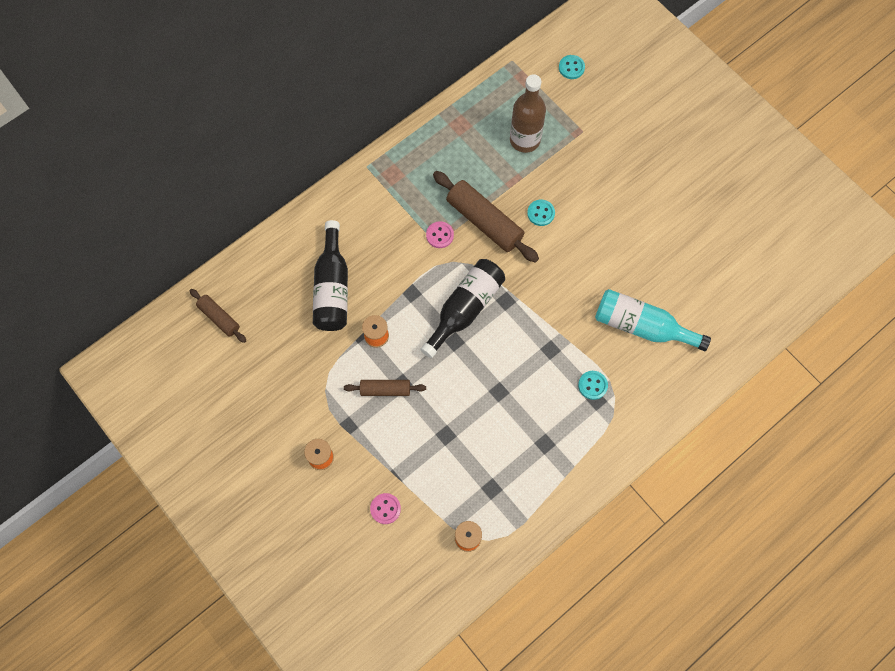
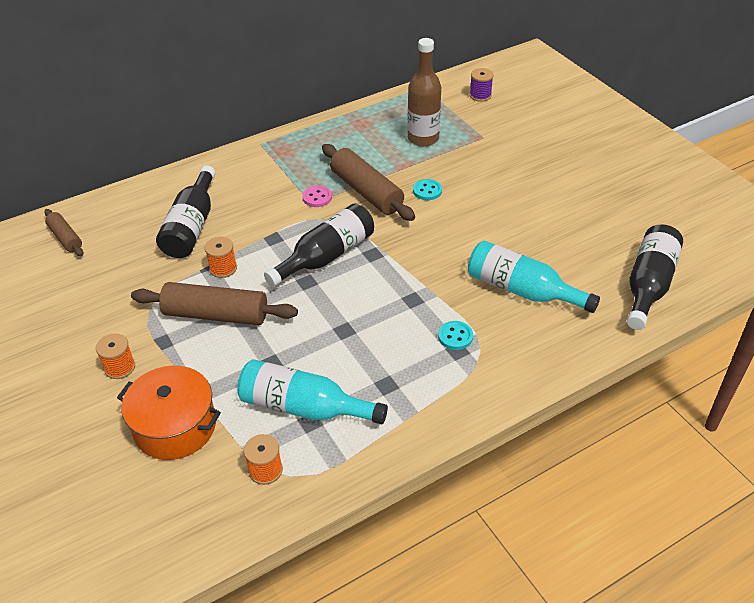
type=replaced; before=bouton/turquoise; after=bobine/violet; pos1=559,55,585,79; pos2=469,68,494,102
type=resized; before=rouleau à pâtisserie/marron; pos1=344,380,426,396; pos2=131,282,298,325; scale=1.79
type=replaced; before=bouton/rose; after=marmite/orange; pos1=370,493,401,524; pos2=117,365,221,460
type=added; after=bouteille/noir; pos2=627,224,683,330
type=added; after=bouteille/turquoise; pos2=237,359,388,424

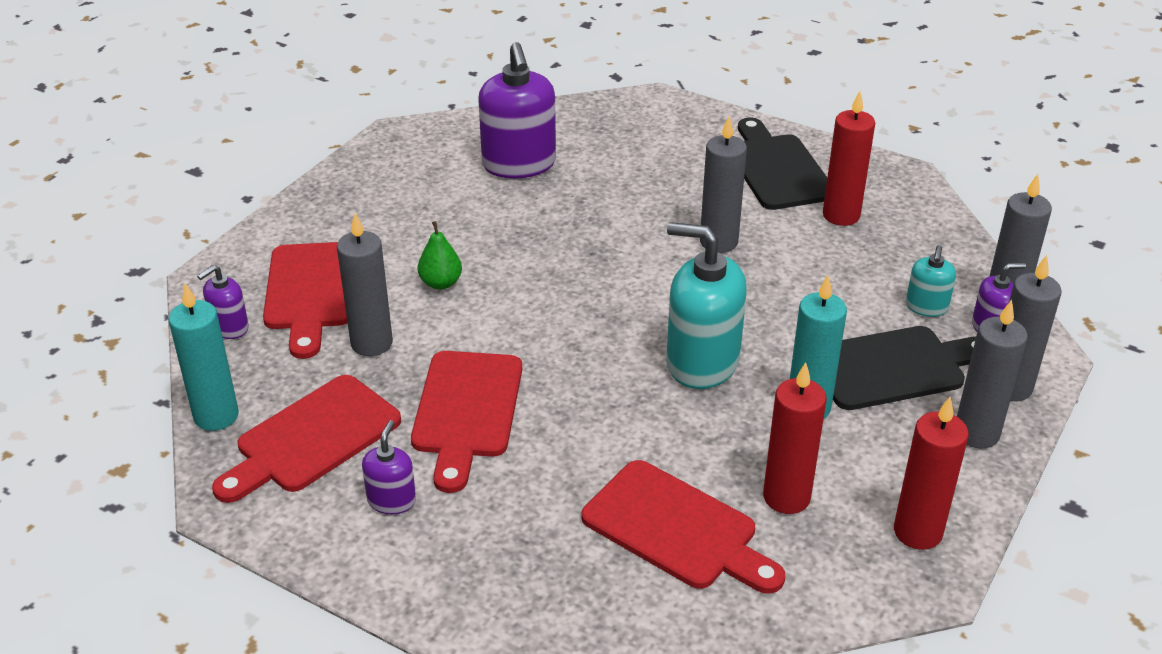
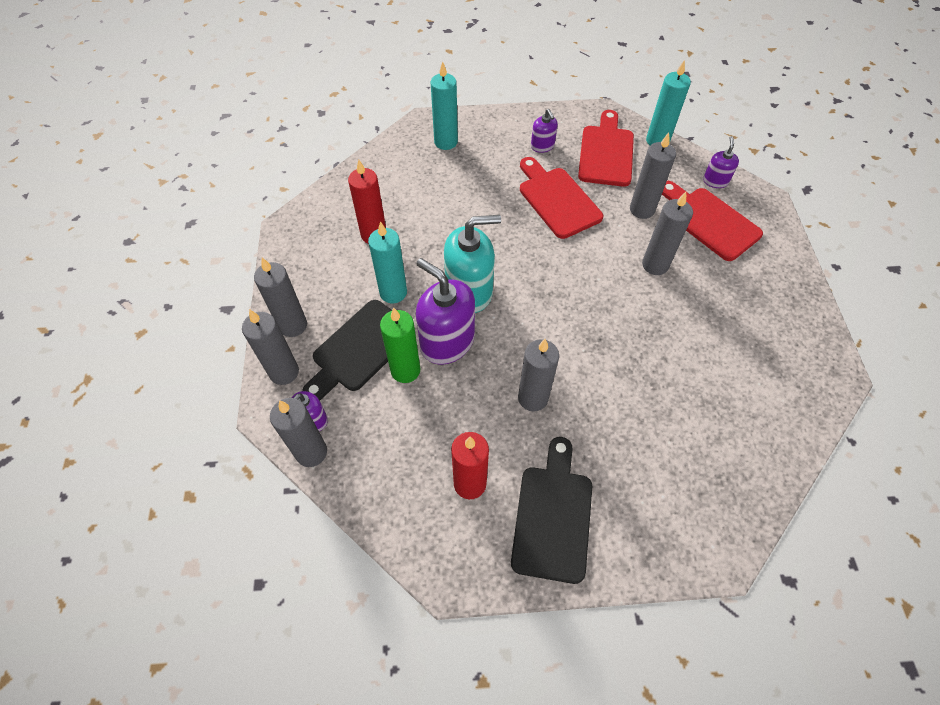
type=moved; before=distributeur de savon/violet; pos1=478,42,556,179; pos2=416,258,475,365
type=turned; before=planche à découper/noir; pos1=738,117,827,210; pos2=511,437,592,584; turn=-120
type=replaced; before=poire/vert; after=bougie/gris; pos1=418,221,462,290; pos2=642,192,693,275
type=removed; before=distributeur de savon/turquoise; pos1=906,245,956,317
type=removed; before=bougie/rouge; pos1=894,397,969,550
type=removed; before=planche à découper/rouge; pos1=581,460,785,594
type=added; after=bougie/turquoise; pos2=431,61,458,150
type=added; after=bougie/vert; pos2=380,308,420,383

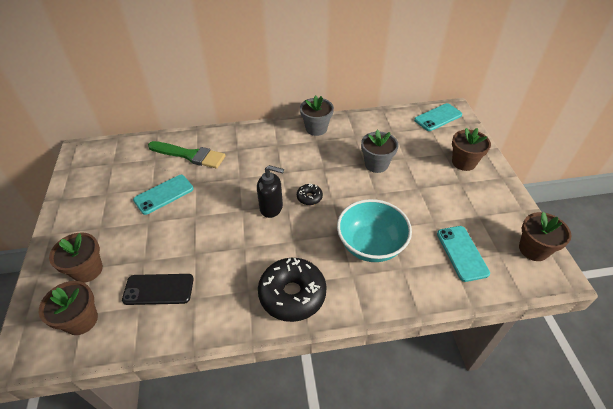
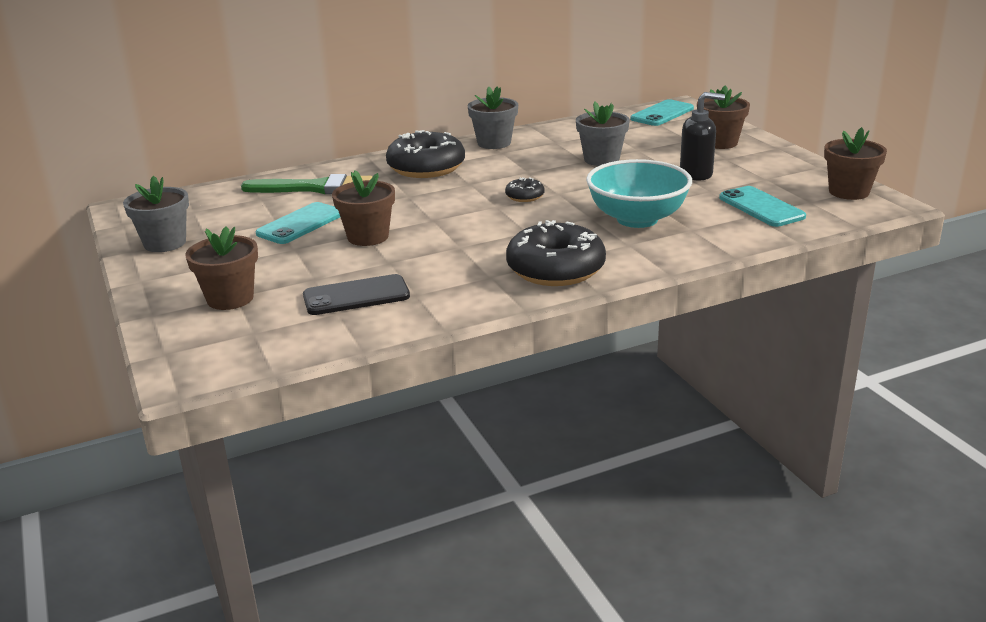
type=moved; before=distributeur de savon/noir; pos1=257,165,284,218; pos2=680,92,725,180
type=moved; before=pot de fleurs/marron; pos1=39,281,98,335; pos2=332,170,395,246
type=added; after=beignet/noir; pos2=386,130,465,178
type=added; after=pot de fleurs/gris; pos2=123,176,189,252

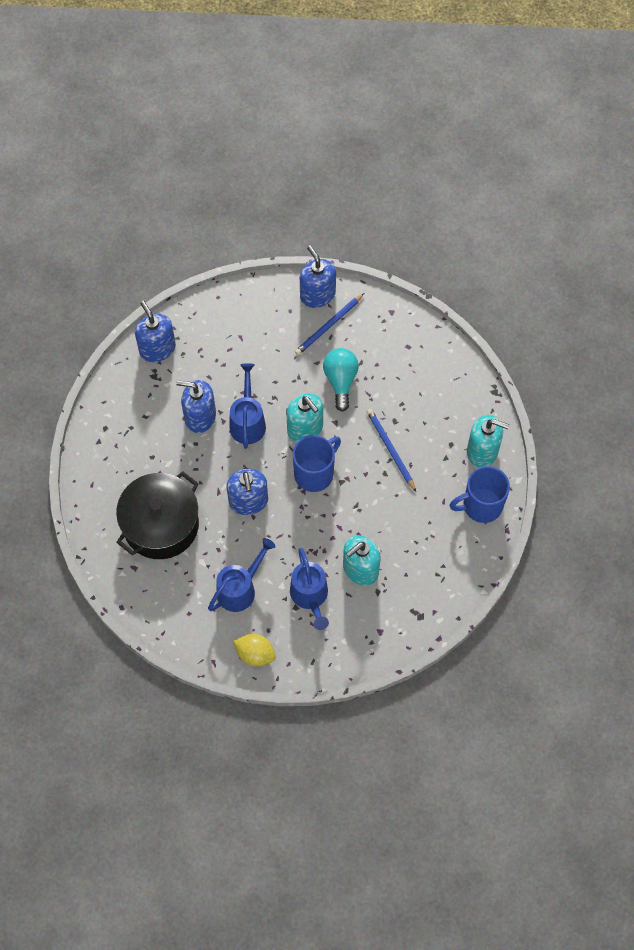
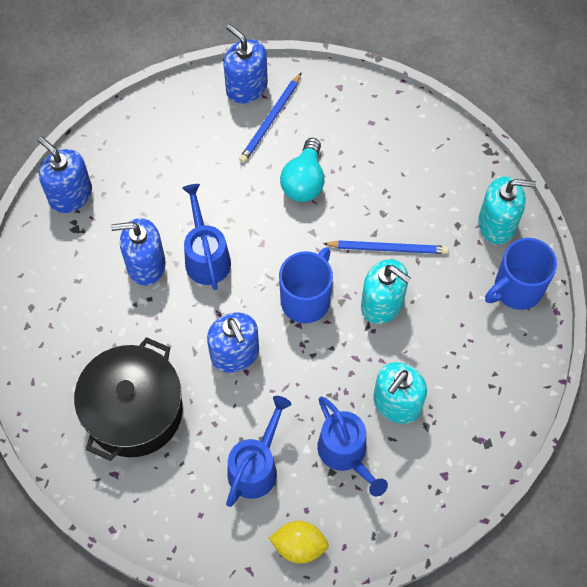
type=turned; before=ampoule/turquoise; pos1=323,348,359,412; pos2=280,138,324,202; turn=-150
type=moved; before=distributeur de savon/turquoise; pos1=286,394,323,442; pos2=361,259,411,324
type=turned; before=crayon/bleu; pos1=367,409,416,492; pos2=323,240,449,254; turn=135

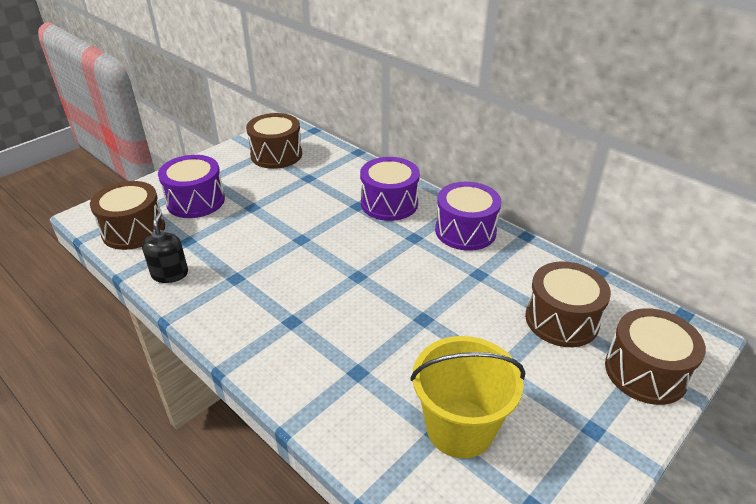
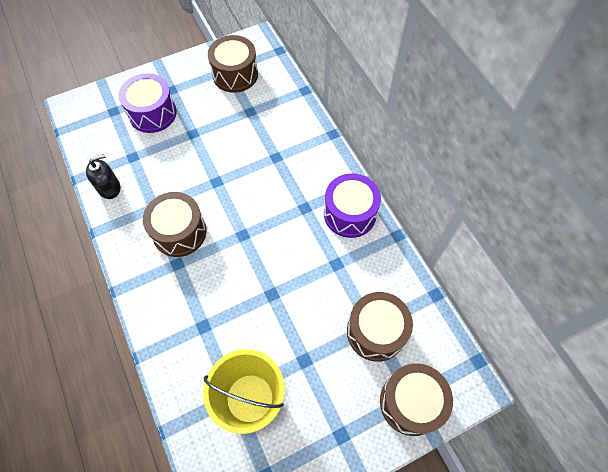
type=removed; before=tambour/violet; pos1=360,157,420,221
type=moved; before=tambour/marron; pos1=90,181,165,250; pos2=143,192,206,257
type=turned; before=distributeur de savon/noir; pos1=142,212,188,283; pos2=86,154,120,199; turn=45

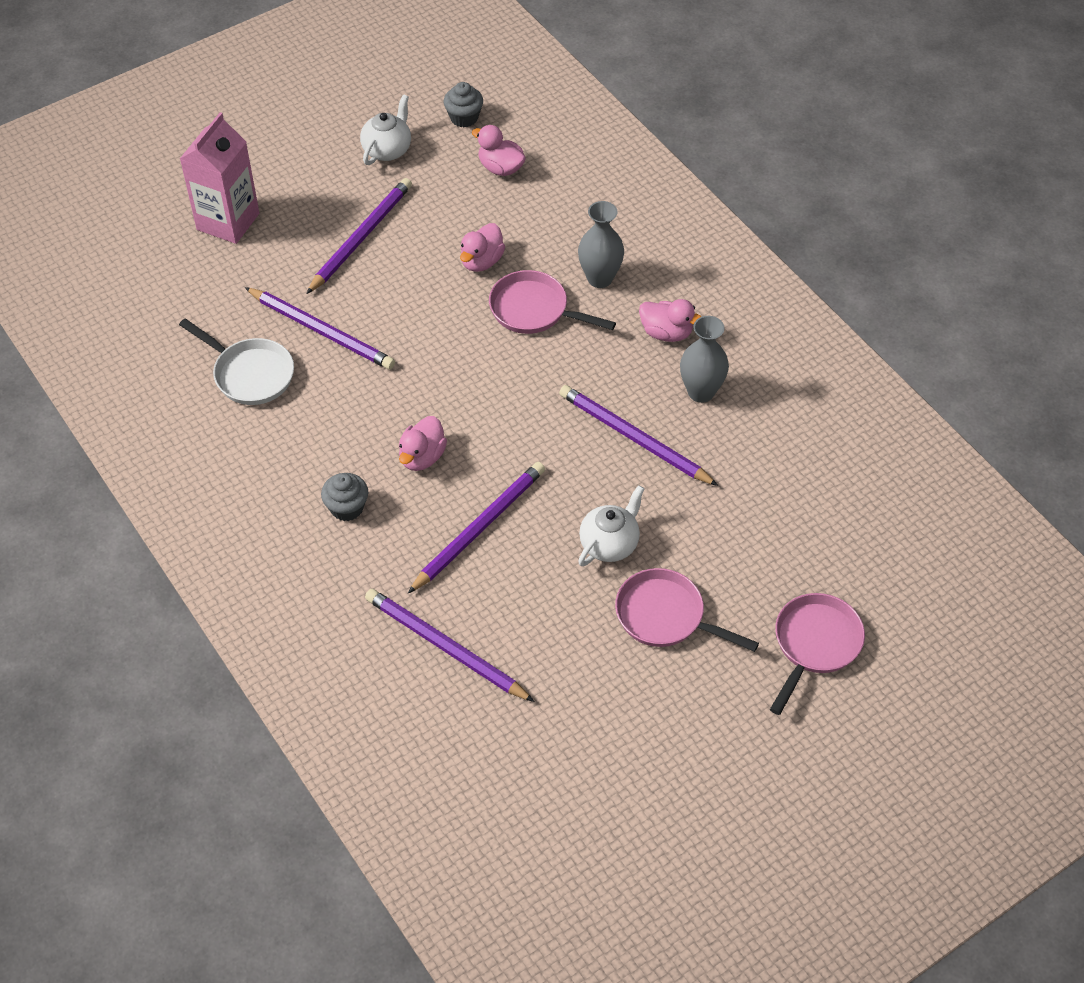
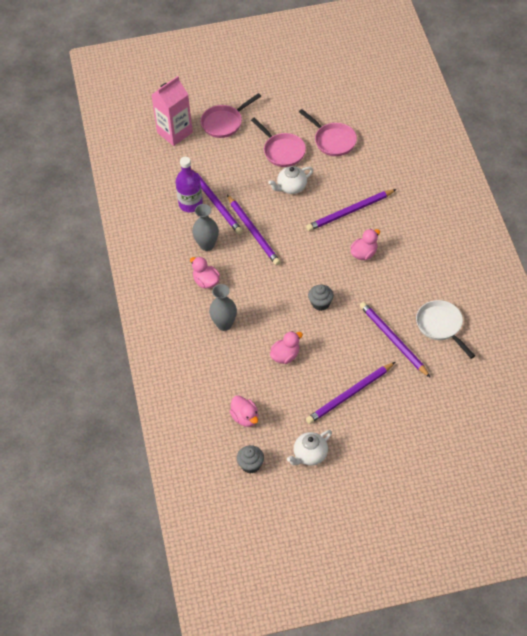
type=moved; before=brique de lait/rose; pos1=180,112,259,244; pos2=152,76,193,146
type=moved; before=poêle/rose; pos1=489,270,616,334; pos2=299,109,357,156
type=moved; before=muffin/gris; pos1=321,473,368,521; pos2=308,285,334,311
type=moved; before=crayon/violet; pos1=365,589,535,702; pos2=191,169,243,234
type=added; after=bouteille/violet; pos2=176,157,203,212

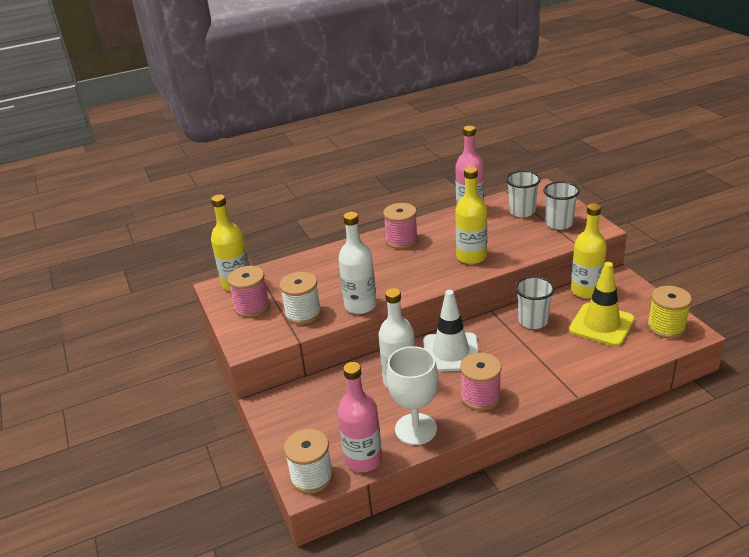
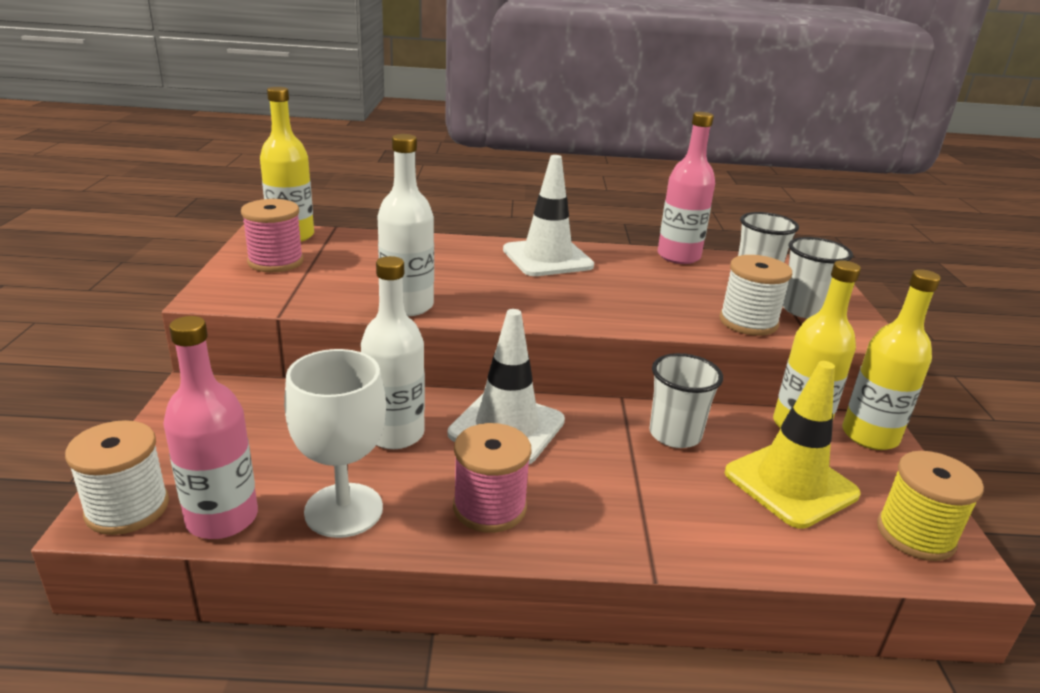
type=moved; before=bouteille/jaune; pos1=455,167,487,264; pos2=842,269,941,450
type=replaced; before=bobine/rose; after=cône de chantier/blanc; pos1=383,203,418,249; pos2=503,155,594,276
type=moved; before=bobine/blanc; pos1=280,272,322,325; pos2=719,255,792,336

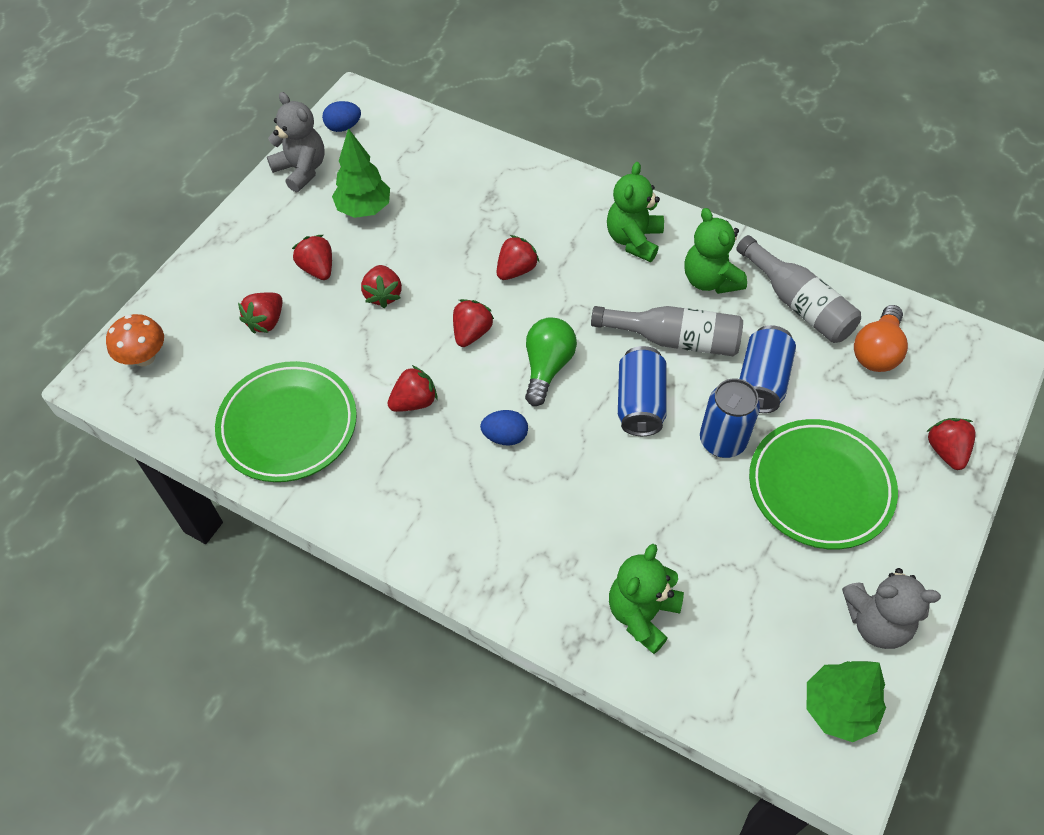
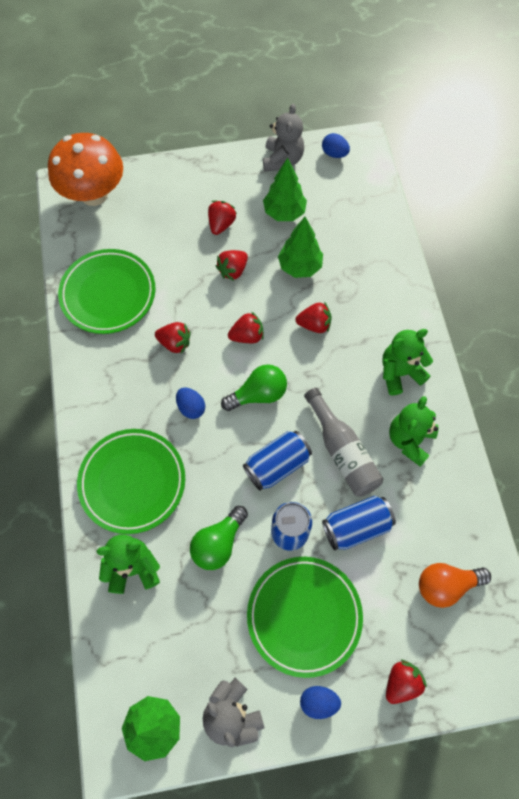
type=removed; before=bouteille/gris; pos1=736,235,861,343
type=removed; before=fraise/rouge; pos1=238,293,283,334
type=resized; before=champignon/orange; pos1=106,314,164,367; pos2=48,133,123,206; scale=1.91
type=added; after=arbre/vert; pos2=278,217,323,278
type=added; after=assiette/vert; pos2=77,429,185,534
type=added; after=ampoule/vert; pos2=190,506,248,570
type=added; after=œuf/bleu; pos2=300,686,341,719

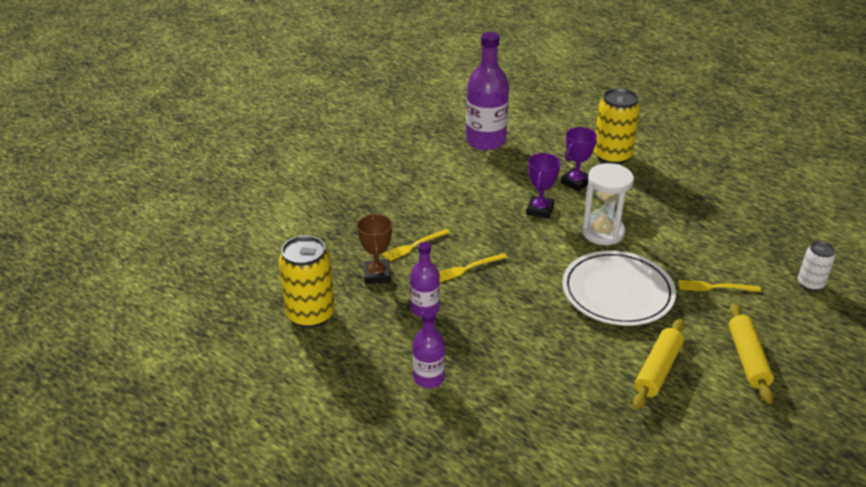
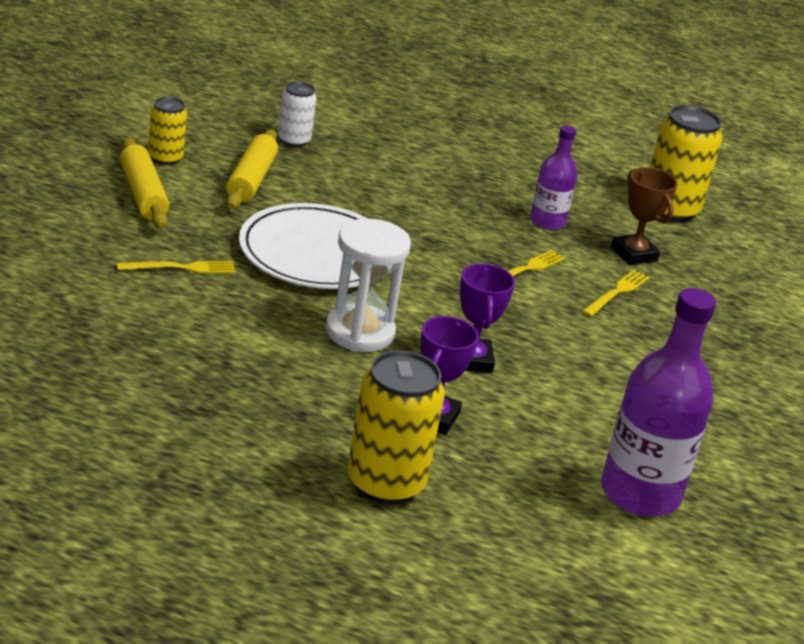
type=moved; before=canette/blanc; pos1=798,241,835,291; pos2=278,82,317,147
type=removed; before=bouteille/violet; pos1=413,309,445,388
type=added; after=canette/jaune; pos2=148,97,187,165

